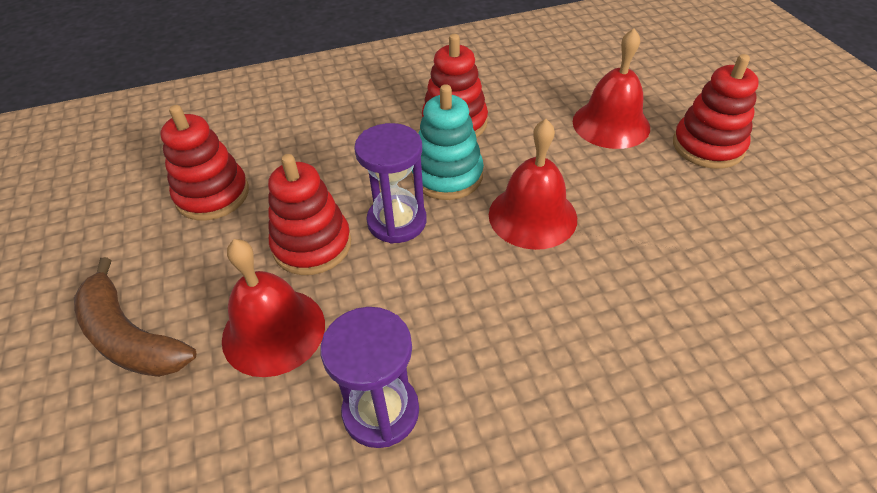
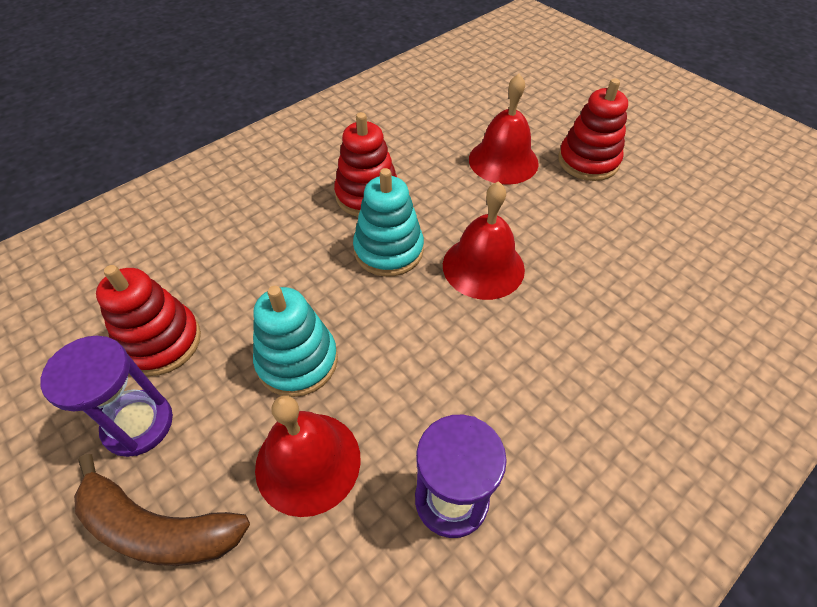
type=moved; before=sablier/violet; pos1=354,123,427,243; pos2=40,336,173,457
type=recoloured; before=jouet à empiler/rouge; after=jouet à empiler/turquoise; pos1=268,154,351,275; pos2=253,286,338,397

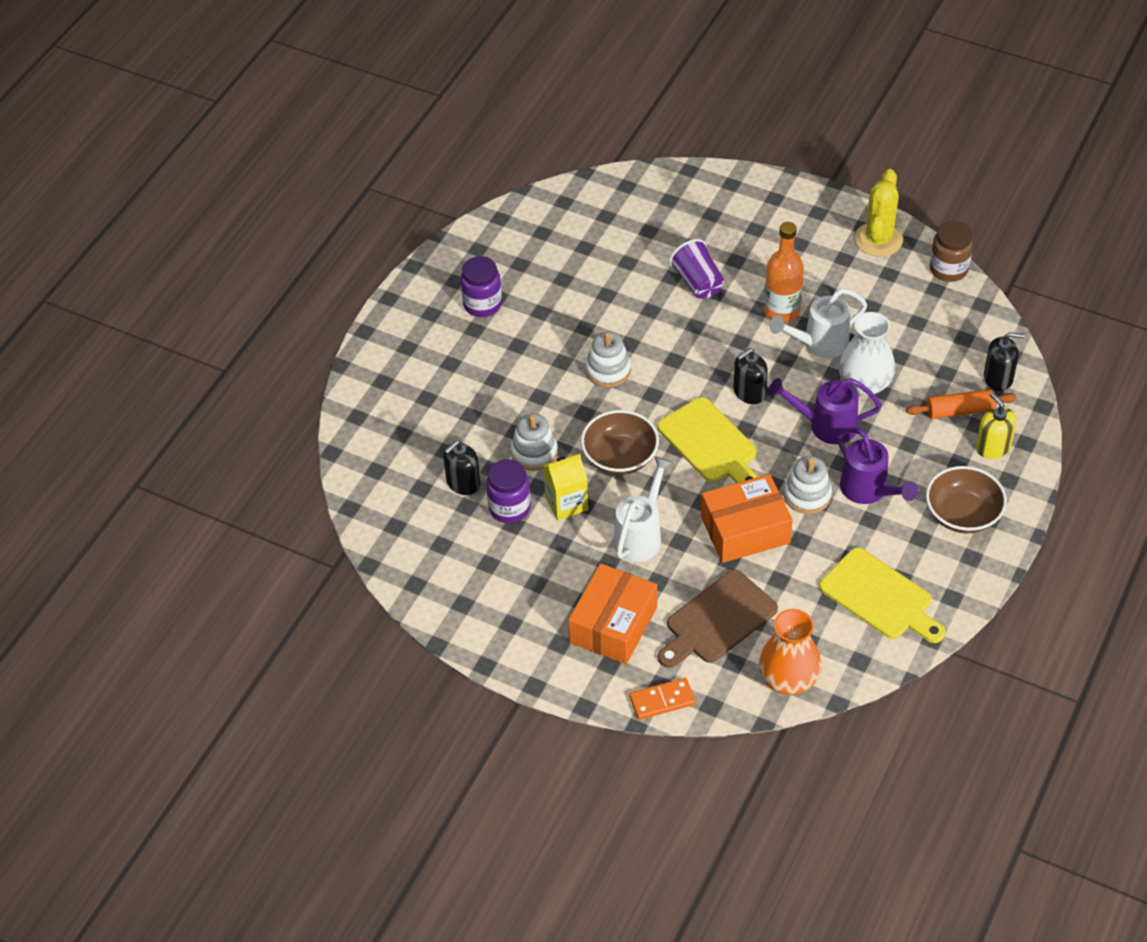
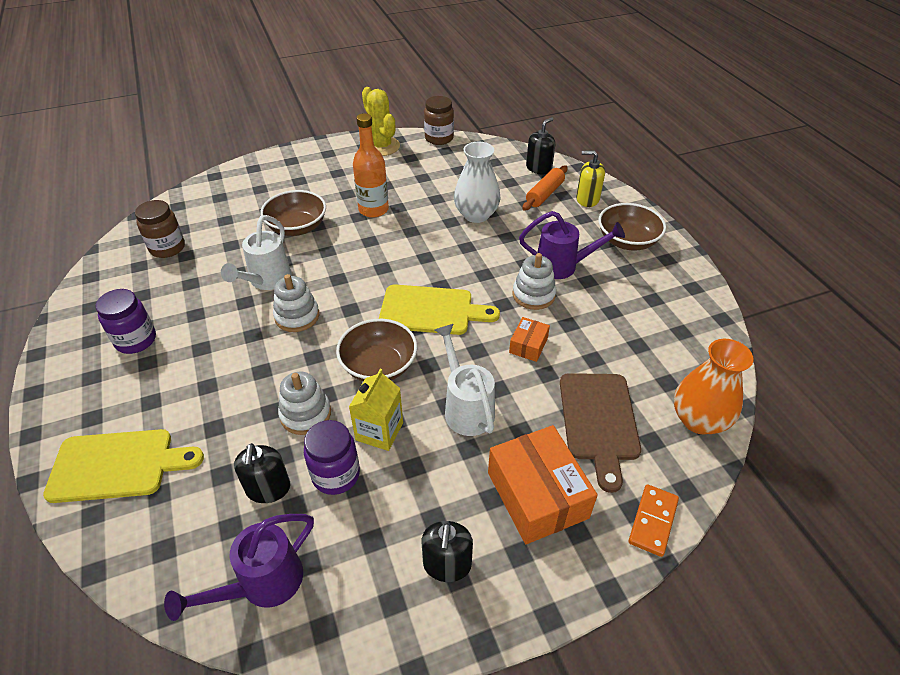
type=replaced; before=gobelet/violet; after=bol/marron; pos1=669,239,724,299; pos2=260,190,326,236
type=moved; before=arrosoir/blanc; pos1=769,288,867,358; pos2=221,215,292,290
type=moved; before=distributeur de savon/noir; pos1=733,348,768,404; pos2=422,521,473,582
type=moved; before=arrosoir/violet; pos1=768,378,882,444; pos2=164,514,314,621
type=resized; before=boîte/orange; pos1=701,474,793,563; pos2=509,317,550,362; scale=0.5
type=moved; before=planche à découper/jaune; pos1=819,547,946,643; pos2=43,429,204,503
type=added; after=bocal/marron; pos2=135,200,185,258

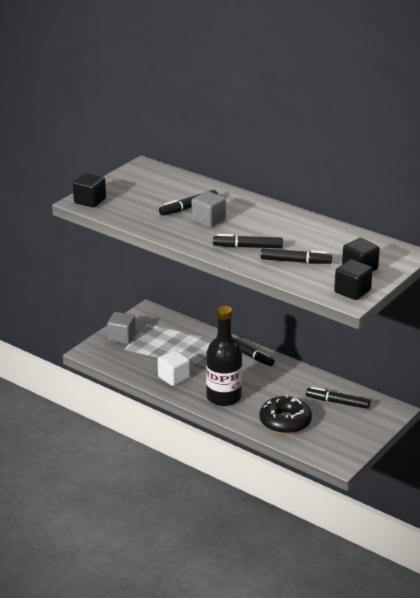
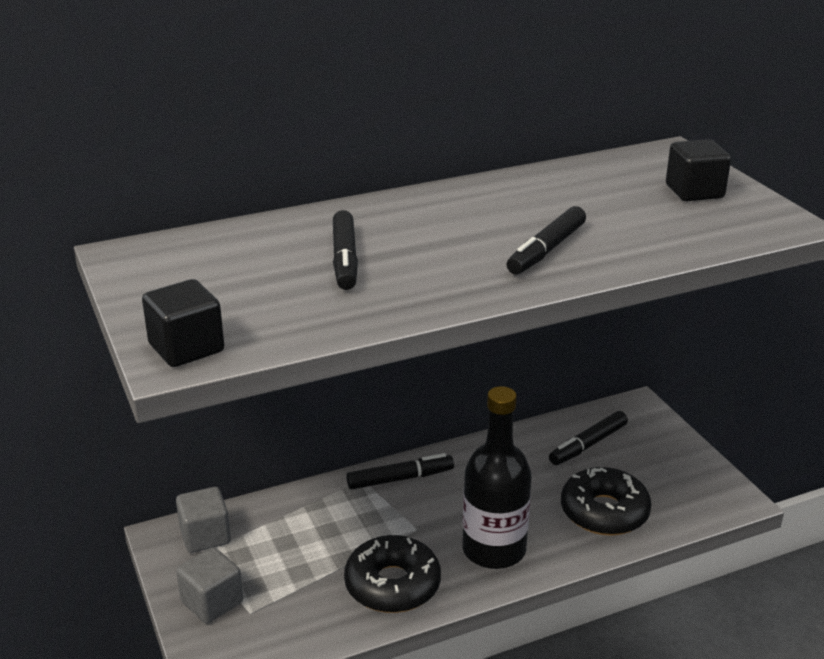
type=moved; before=cube/gris; pos1=192,191,226,228; pos2=176,487,231,553
type=removed; before=feutre/noir; pos1=261,248,332,264
type=removed; before=cube/noir; pos1=334,259,373,300
type=replaced; before=cube/blanc; after=beignet/noir; pos1=158,350,190,386; pos2=344,535,441,613

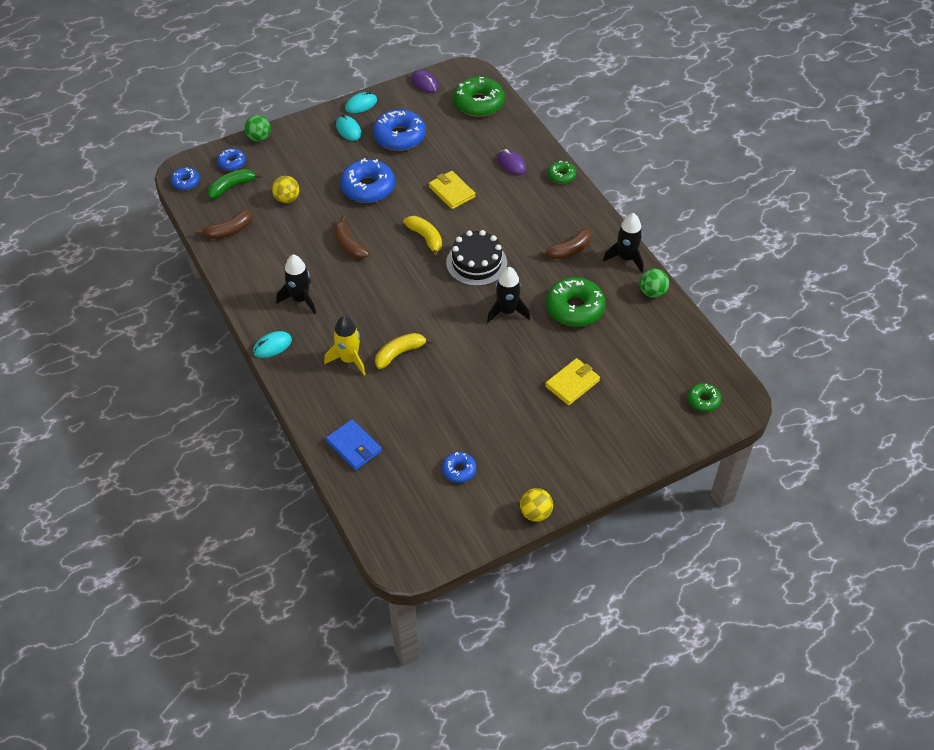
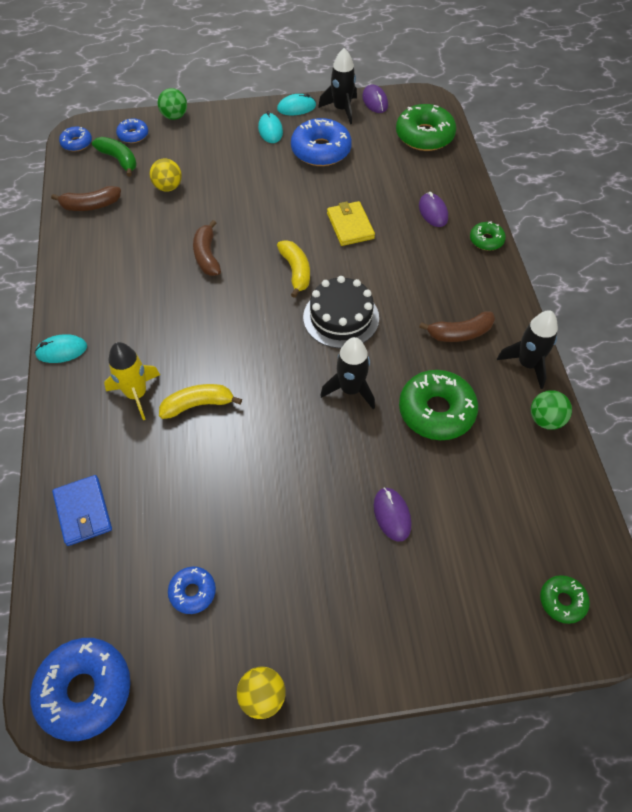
type=moved; before=beignet/bleu; pos1=340,158,395,203; pos2=30,638,130,741
type=turned; before=banane/vert; pos1=208,169,262,199; pos2=92,137,137,177; turn=60
type=moved; before=fusée/noir; pos1=276,254,316,314; pos2=318,48,357,124
type=replaced; before=portefeuille/jaune; after=souris/violet; pos1=545,358,600,405; pos2=374,488,411,542

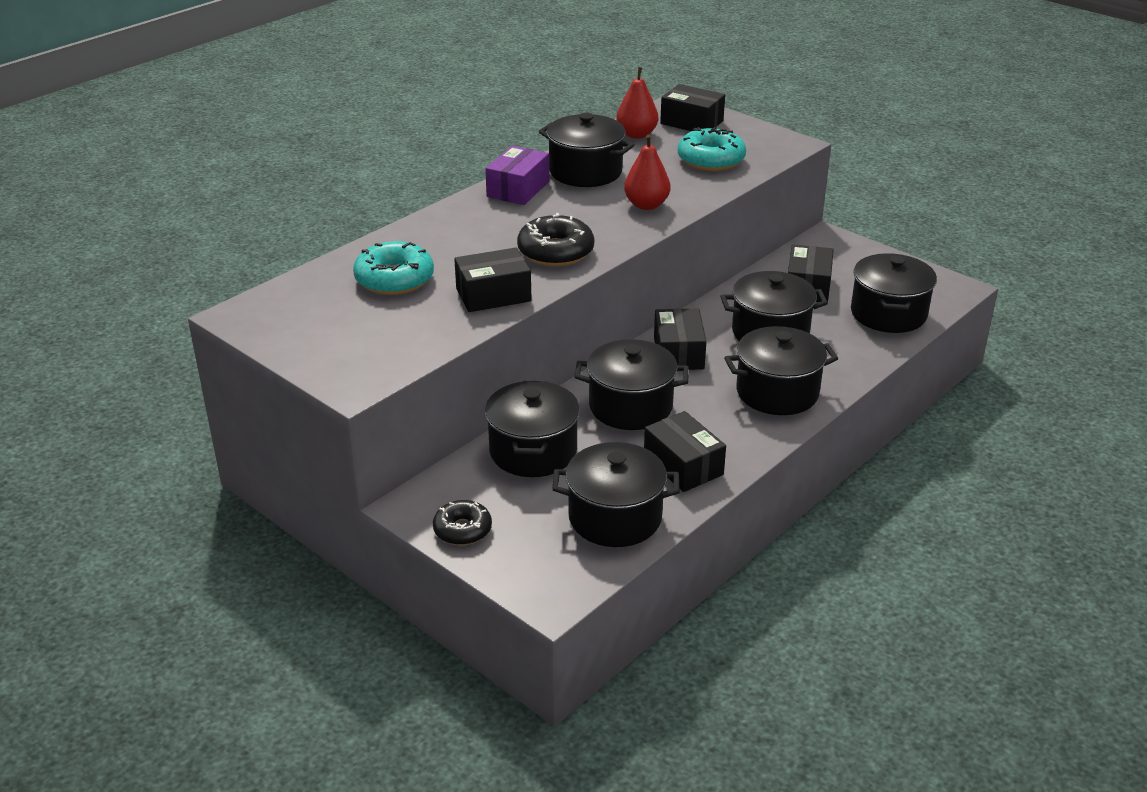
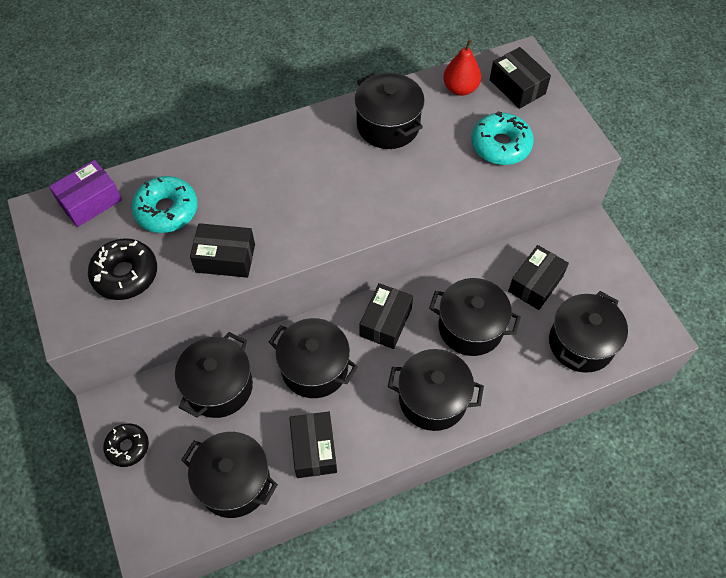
type=removed; before=poire/rouge; pos1=624,135,671,210
type=moved; before=boîte/violet; pos1=485,146,550,205; pos2=49,160,122,227
type=moved; before=beignet/noir; pos1=517,213,594,266; pos2=88,238,157,300

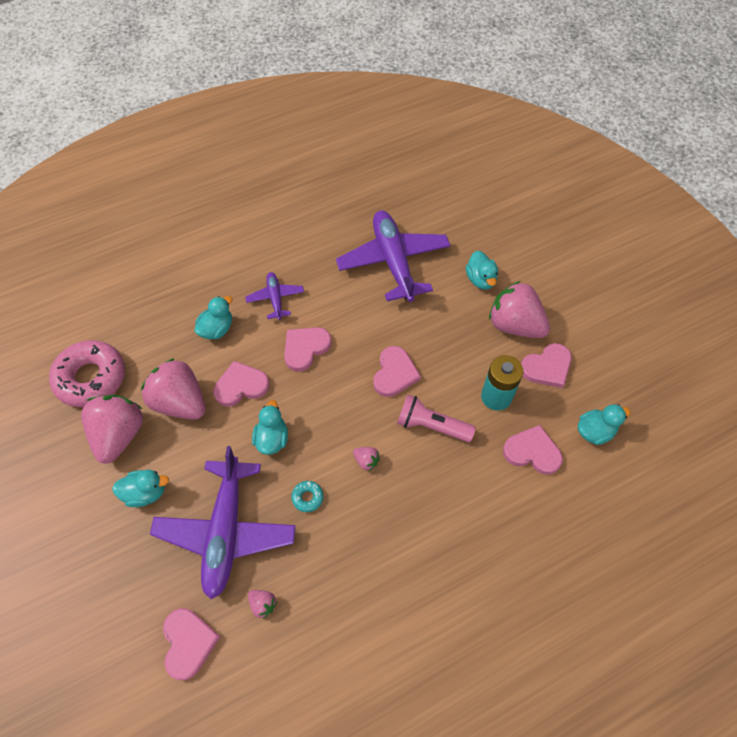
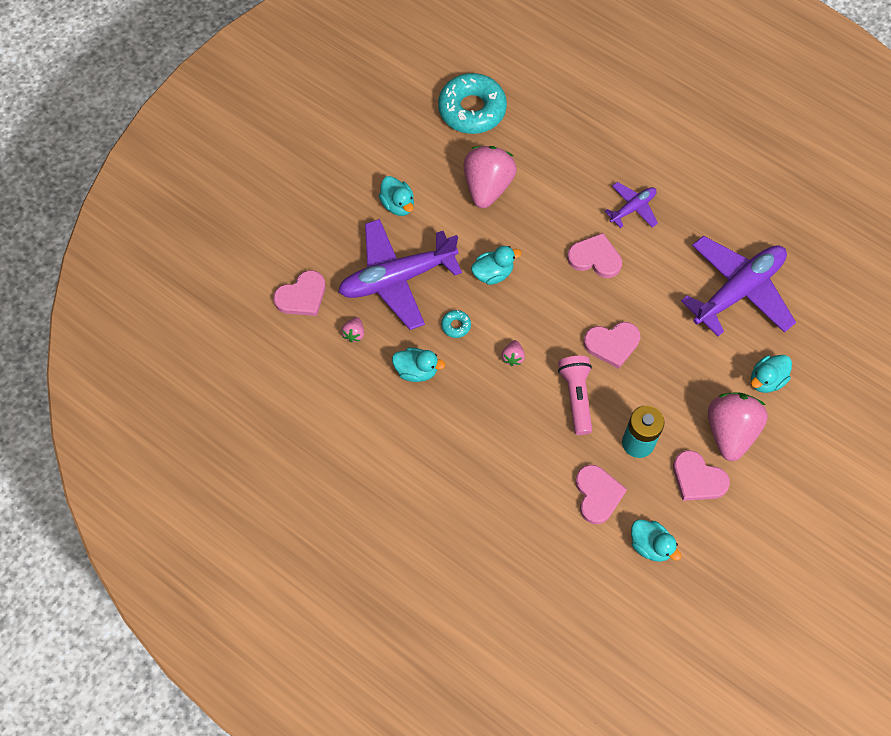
type=moved; before=canard/turquoise; pos1=195,296,233,339; pos2=392,347,445,382
type=recoloured; before=beignet/rose; after=beignet/turquoise; pos1=49,340,125,407; pos2=438,73,507,134
type=removed; before=cœur/rose; pos1=213,361,270,407
type=removed; before=fraise/rose; pos1=81,395,143,464

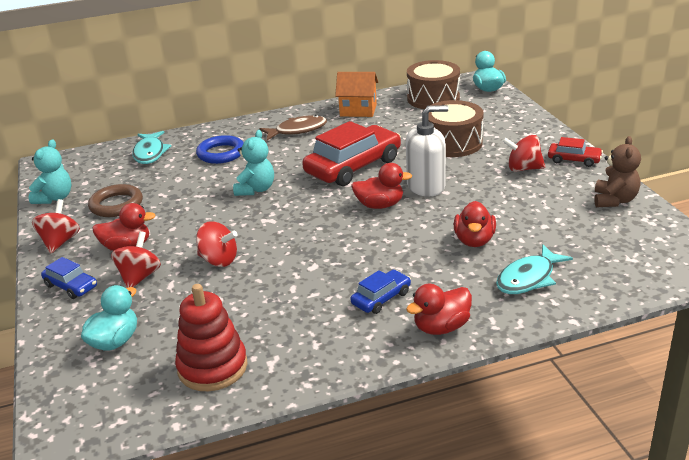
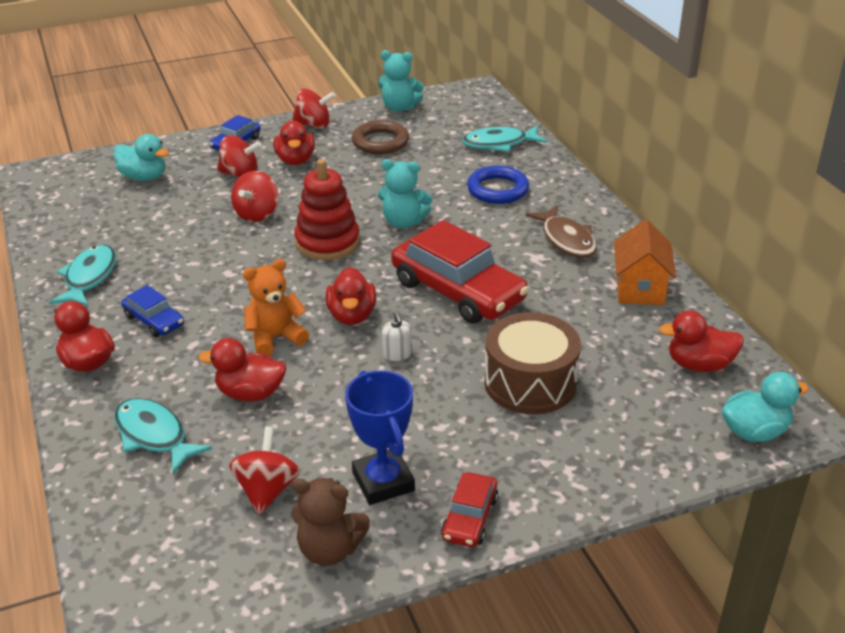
type=replaced; before=tambour/marron; after=canard/rouge; pos1=407,60,460,109; pos2=659,310,744,372
type=resized; before=distributeur de savon/blanc; pos1=406,105,448,196; pos2=382,312,412,361; scale=0.45
type=moved; before=toupie/rouge; pos1=502,135,546,172; pos2=229,426,300,515
type=moved; before=jouet à empiler/rouge; pos1=175,284,248,391; pos2=294,159,360,260
type=added; after=poisson/turquoise; pos2=49,244,117,307
type=added; after=ours en peluche/orange; pos2=243,259,309,356
type=added; after=trophée/bleu; pos2=345,370,415,505

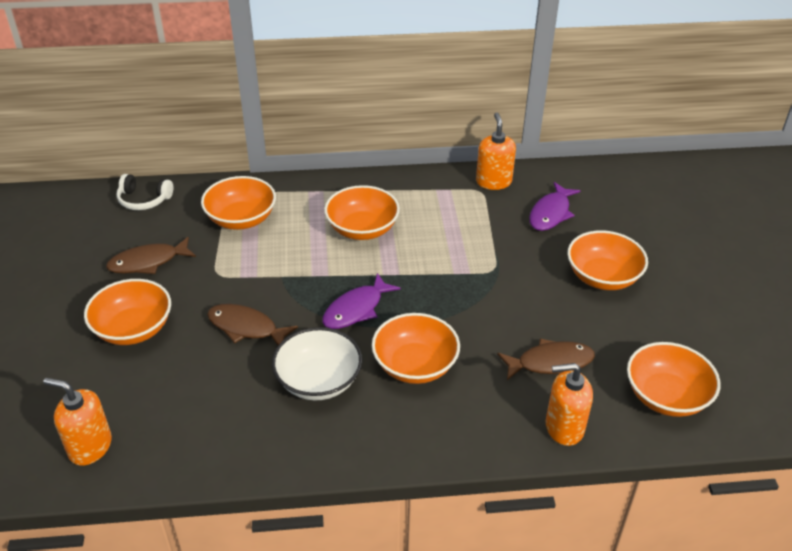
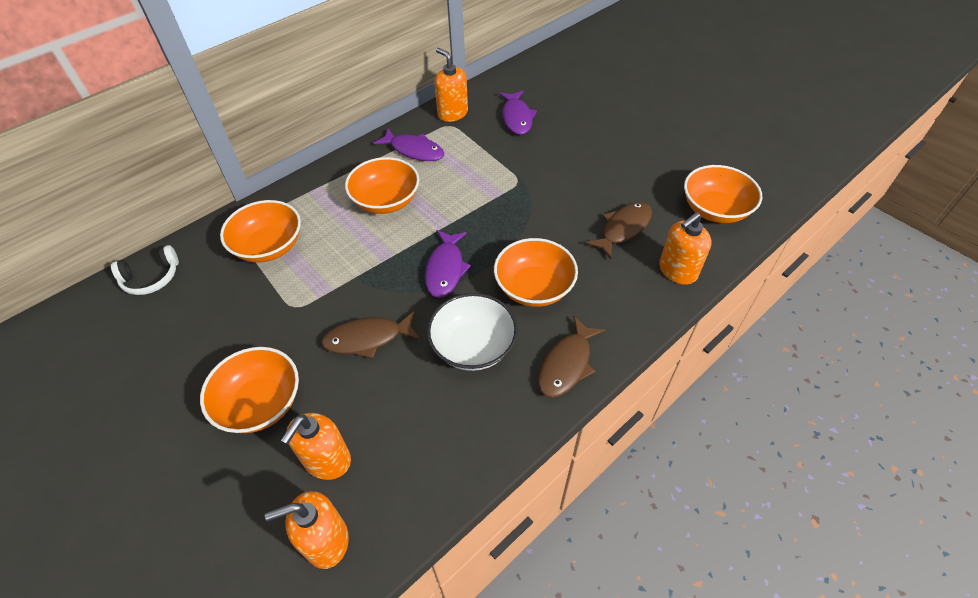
type=removed; before=bol/orange; pos1=567,230,648,290
type=moved; before=poisson/marron; pos1=106,237,196,274; pos2=538,316,605,398
type=added; after=poisson/violet; pos2=373,128,444,161
type=added; after=distributeur de savon/orange; pos2=281,413,351,480

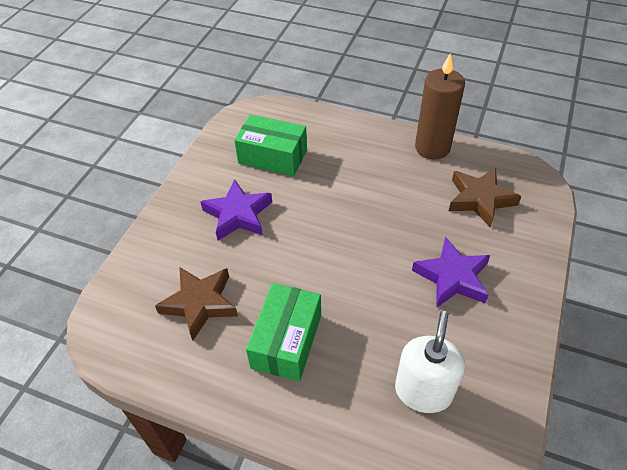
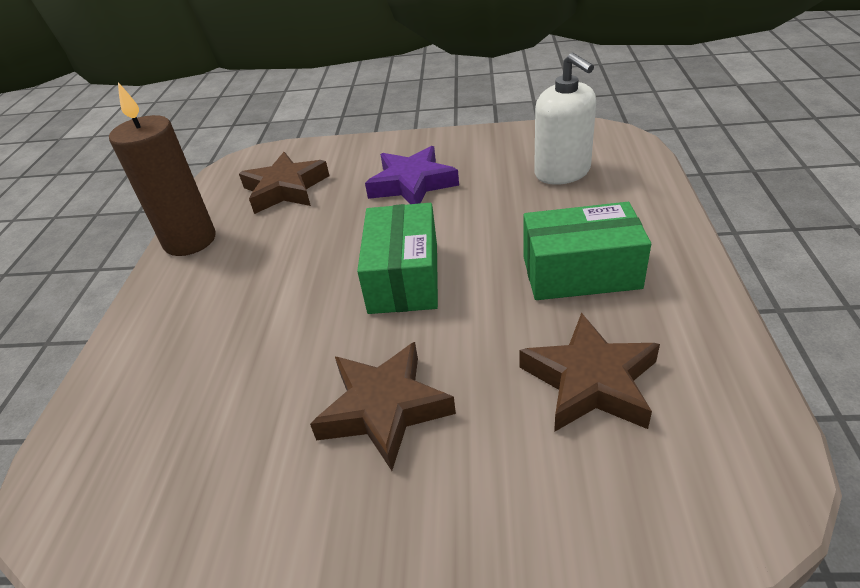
type=moved; before=boîte/vert; pos1=234,115,307,176; pos2=357,203,438,314
type=recoloured; before=étoile/violet; after=étoile/marron; pos1=200,179,272,241; pos2=310,342,456,471
type=turned; before=distributeur de savon/blanc; pos1=395,311,465,413; pos2=534,53,596,185; turn=-120

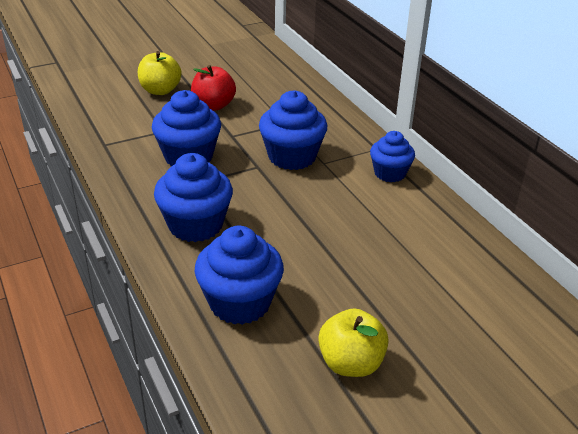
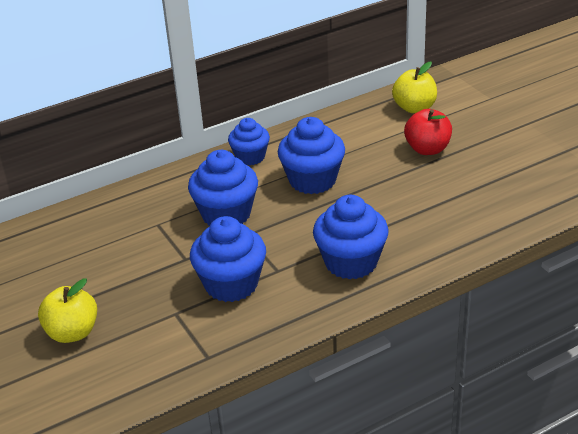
type=moved; before=pomme/rouge; pos1=191,65,236,111; pos2=404,109,452,155
type=moved; before=muffin/bleu; pos1=195,226,284,325; pos2=278,117,345,194
type=moved; before=pomme/jaune; pos1=318,308,389,377; pos2=392,62,437,113

